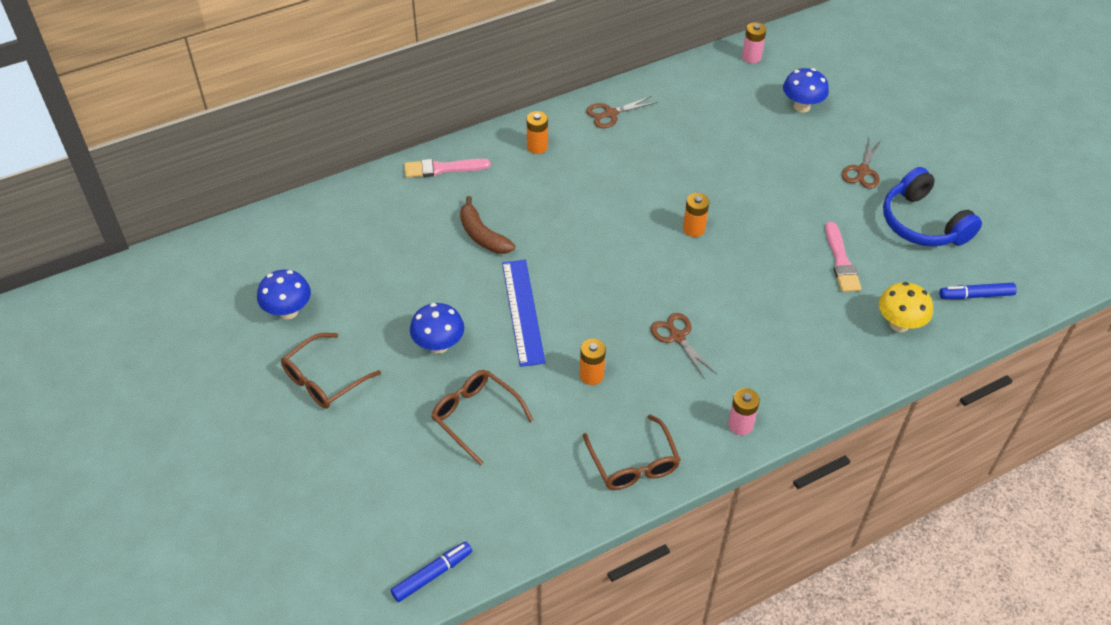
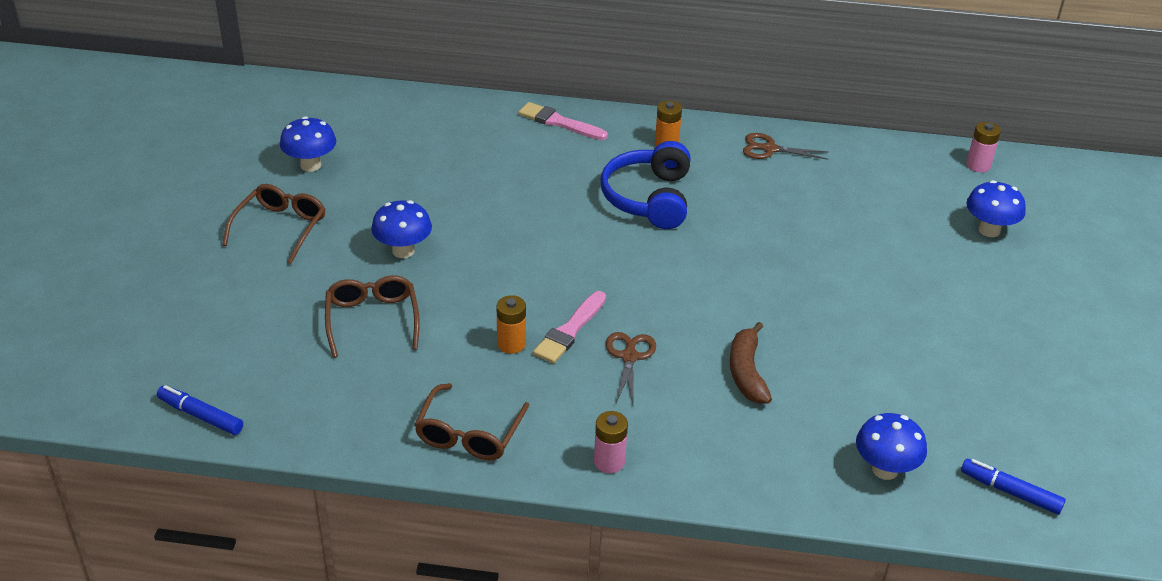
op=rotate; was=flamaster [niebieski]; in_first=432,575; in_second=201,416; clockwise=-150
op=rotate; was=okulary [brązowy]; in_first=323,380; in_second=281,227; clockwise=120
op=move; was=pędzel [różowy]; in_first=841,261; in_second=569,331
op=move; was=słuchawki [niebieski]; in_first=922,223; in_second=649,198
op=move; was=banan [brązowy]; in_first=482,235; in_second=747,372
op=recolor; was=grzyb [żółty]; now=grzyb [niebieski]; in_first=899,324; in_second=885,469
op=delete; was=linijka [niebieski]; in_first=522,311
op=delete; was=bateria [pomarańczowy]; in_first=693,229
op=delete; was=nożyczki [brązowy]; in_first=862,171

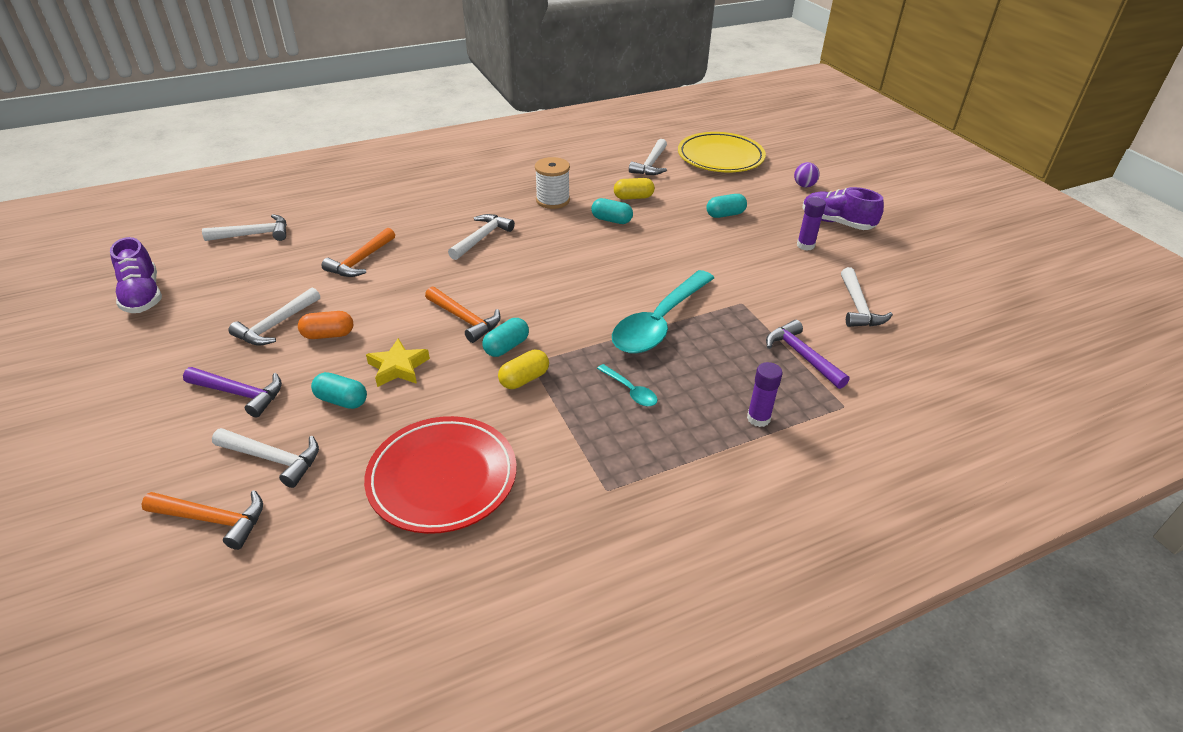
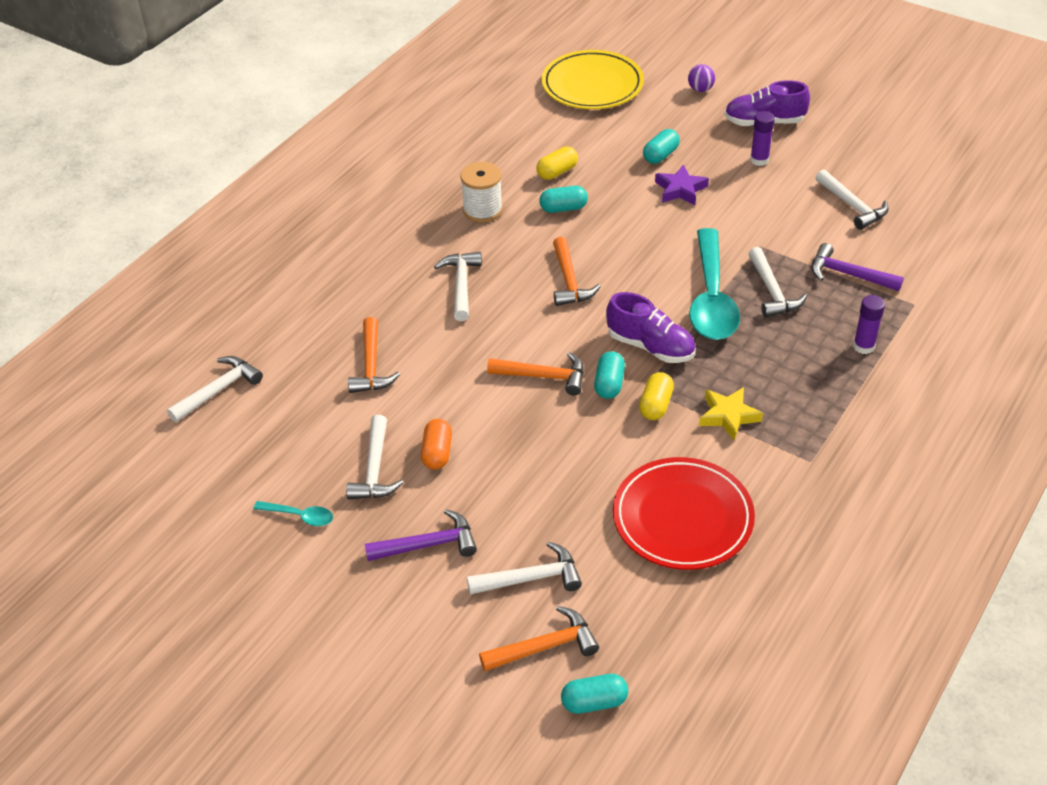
op=move; was=łyżka [turkusowy]; in_first=630,391; in_second=300,516
op=rotate; was=kapsułka [pomarańczowy]; in_first=328,335; in_second=437,453; clockwise=-45
op=insert; now=młotek [pomarańczowy]; in_second=569,281
op=move; was=kapsułka [turkusowy]; in_first=342,400; in_second=594,702
op=move; was=but [fioletowy]; in_first=143,295; in_second=650,346
op=insert; now=gwiazda [fioletowy]; in_second=680,189
op=move; was=gwiazda [żółty]; in_first=398,367; in_second=728,416
op=move; was=młotek [biały]; in_first=651,164; in_second=772,291

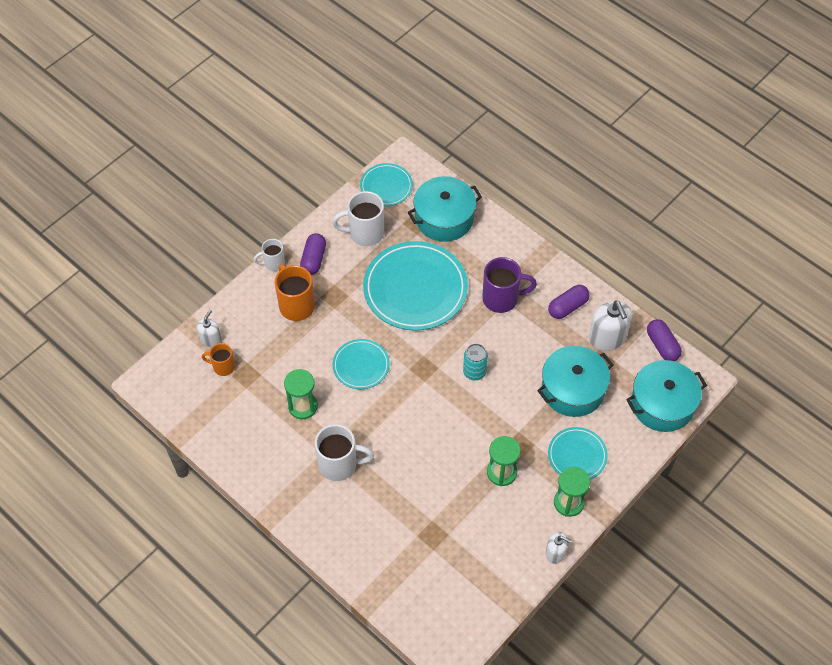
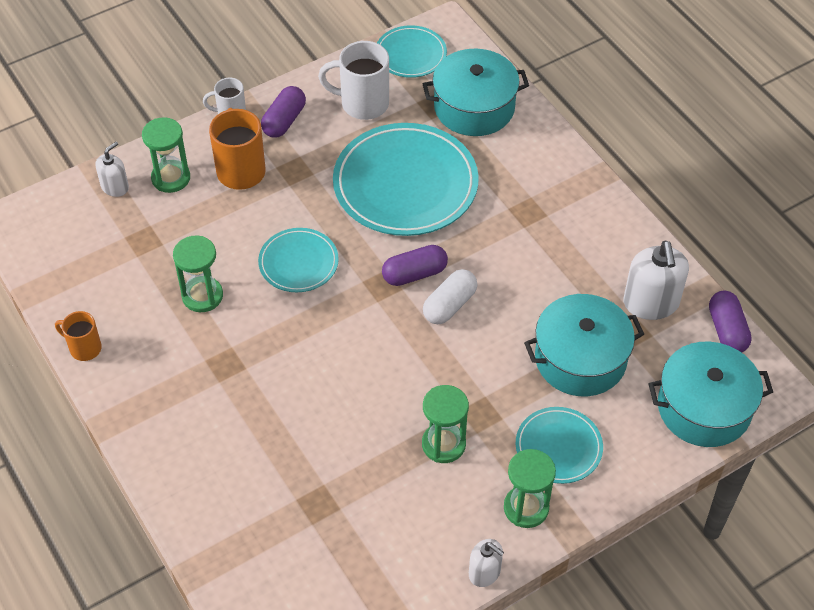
op=move; was=kubek [pomarańczowy]; in_first=223,367; in_second=84,348
op=insert; now=klepsydra [zielony]; in_second=171,178
op=move; was=kapsułka [fioletowy]; in_first=568,307; in_second=414,274
op=replace; was=puszka [turkusowy]; now=kapsułka [biały]; in_first=474,372; in_second=449,305
op=delete; was=kubek [biały]; in_first=339,464
op=delete; was=kubek [fioletowy]; in_first=502,298

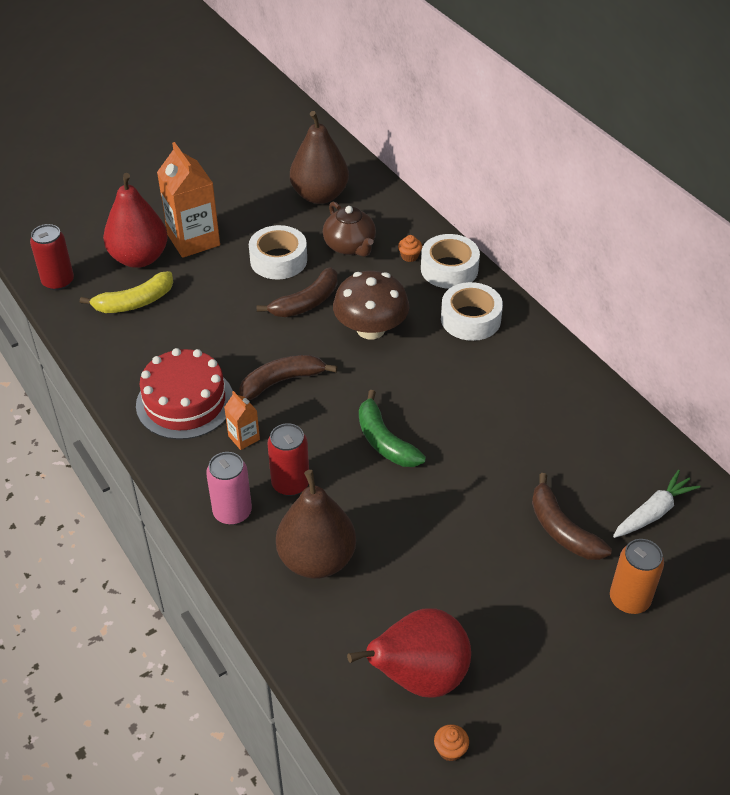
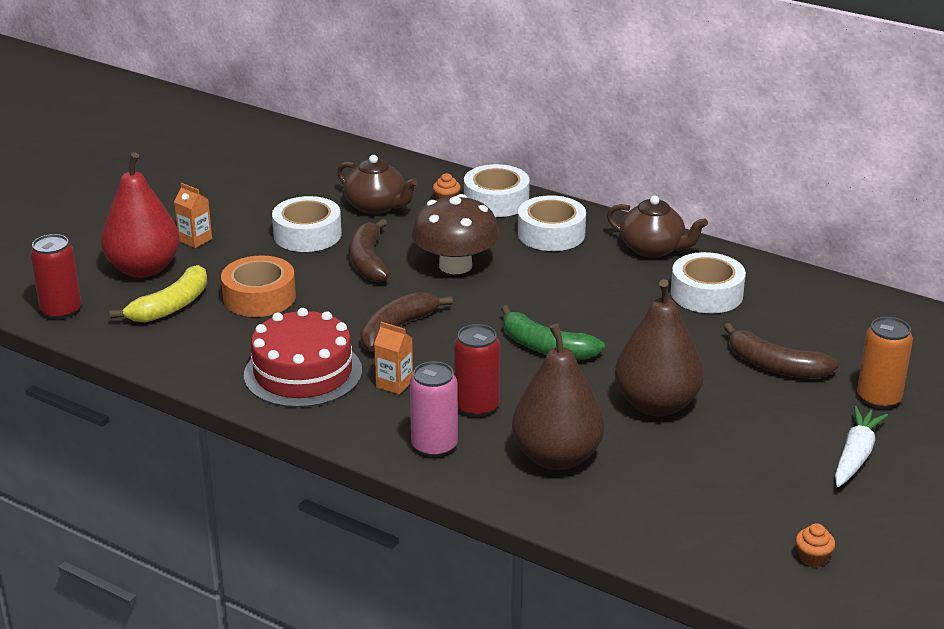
op=resize; was=karton mleka [pomarańczowy]; in_first=193,240; in_second=195,240; ratio=0.48
op=insert; now=taśma klejąca [pomarańczowy]; in_second=259,297
op=rotate; was=banan [brązowy]; in_first=306,302; in_second=368,261; clockwise=150
op=insert; now=imbryk [brązowy]; in_second=653,249
op=move; was=gruszka [brązowy]; in_first=319,195; in_second=656,404
op=insert; now=taśma klejąca [biały]; in_second=706,294
op=move; was=marchewka [biały]; in_first=653,512; in_second=855,455
op=delete; was=gruszka [czerwony]; in_first=419,677

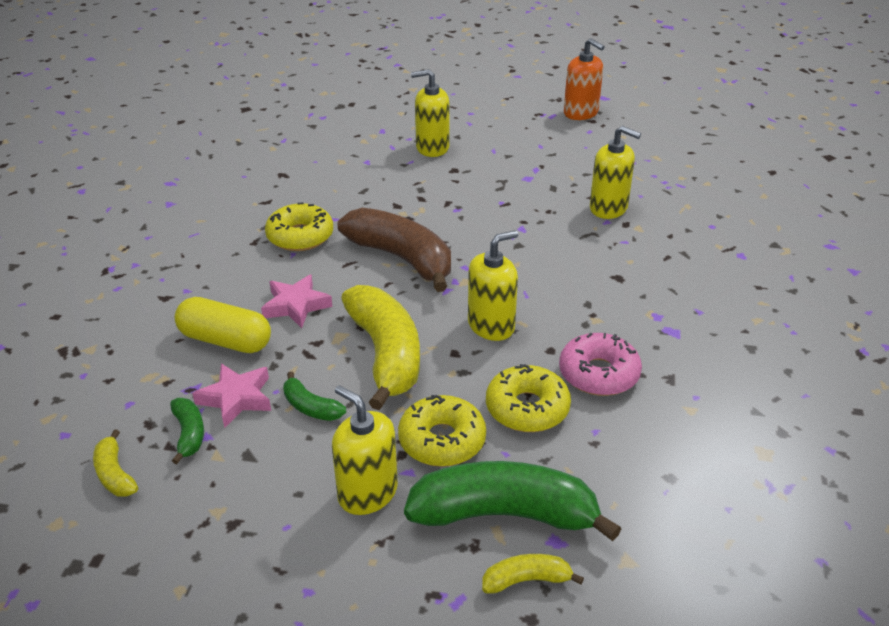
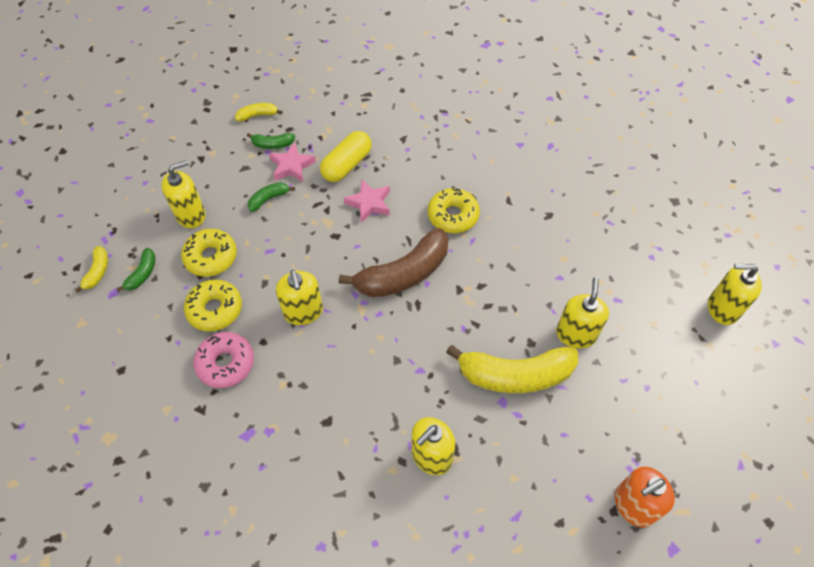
op=resize; was=banan [zielony]; in_first=504,514; in_second=143,274; ratio=0.46
op=move; was=banan [żółty]; in_first=386,354; in_second=515,375
op=insert; now=dozownik mydła [żółty]; in_second=722,308

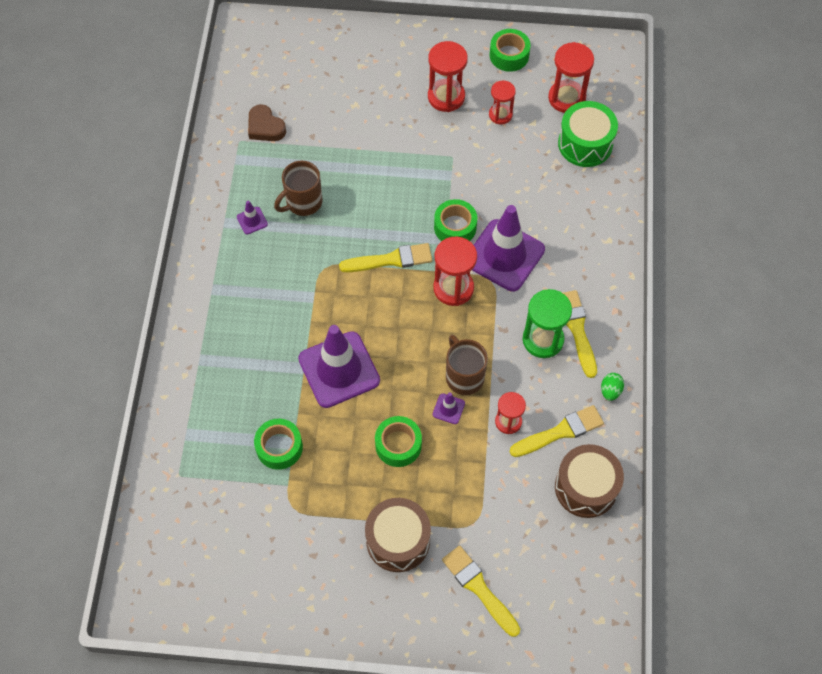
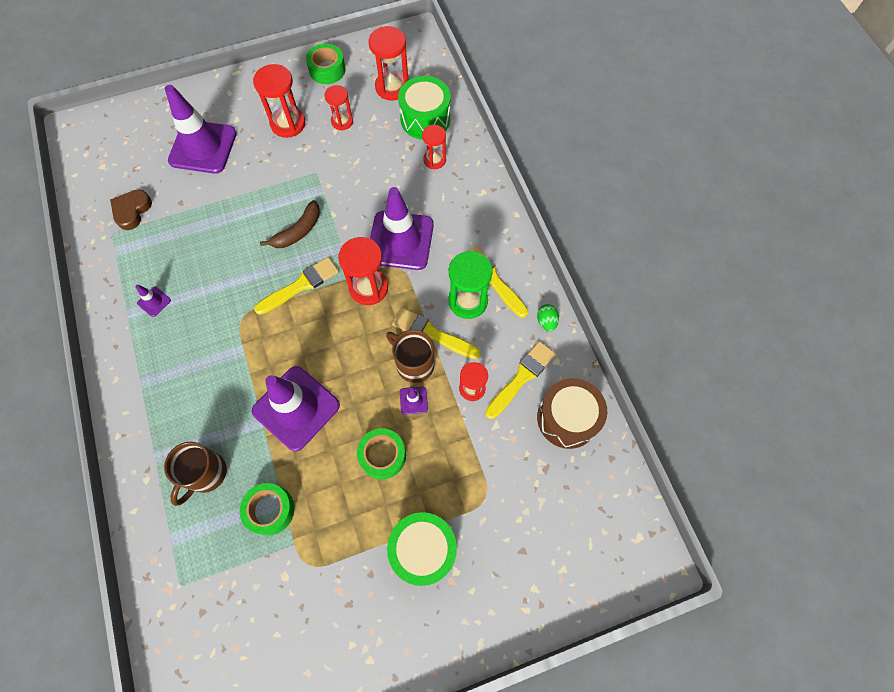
op=rotate; was=serce [brązowy]; in_first=265,127; in_second=132,211; clockwise=90
op=move; was=kubek [brązowy]; in_first=303,202; in_second=206,474
op=insert; now=pachołek [fioletowy]; in_second=203,147
op=insert; now=banan [brązowy]; in_second=298,231
op=recolor; was=bęben [brązowy]; now=bęben [zielony]; in_first=398,540; in_second=423,549
op=move; was=pędzel [żółty]; in_first=479,588; in_second=432,334
op=insert; now=klepsydra [czerwony]; in_second=434,160
op=delete; was=taśma klejąca [zielony]; in_first=455,227

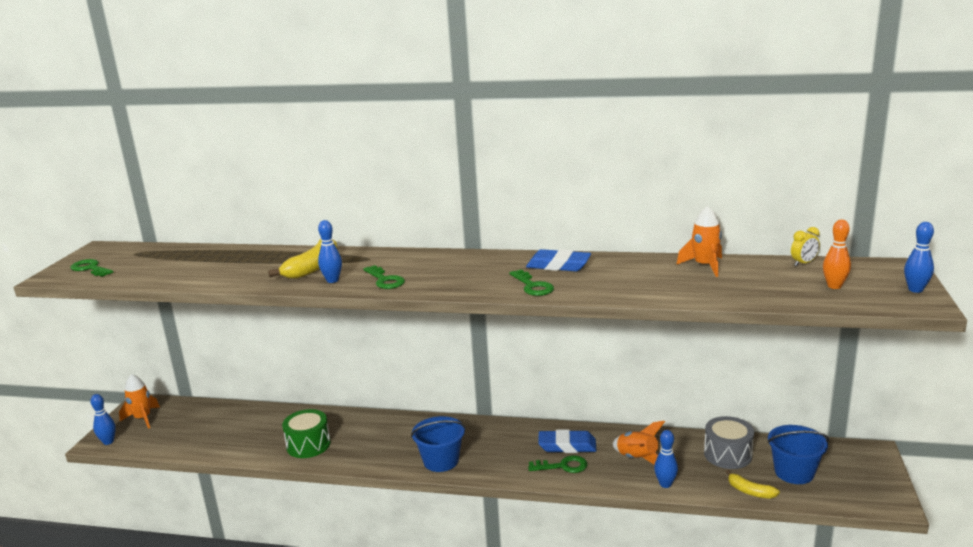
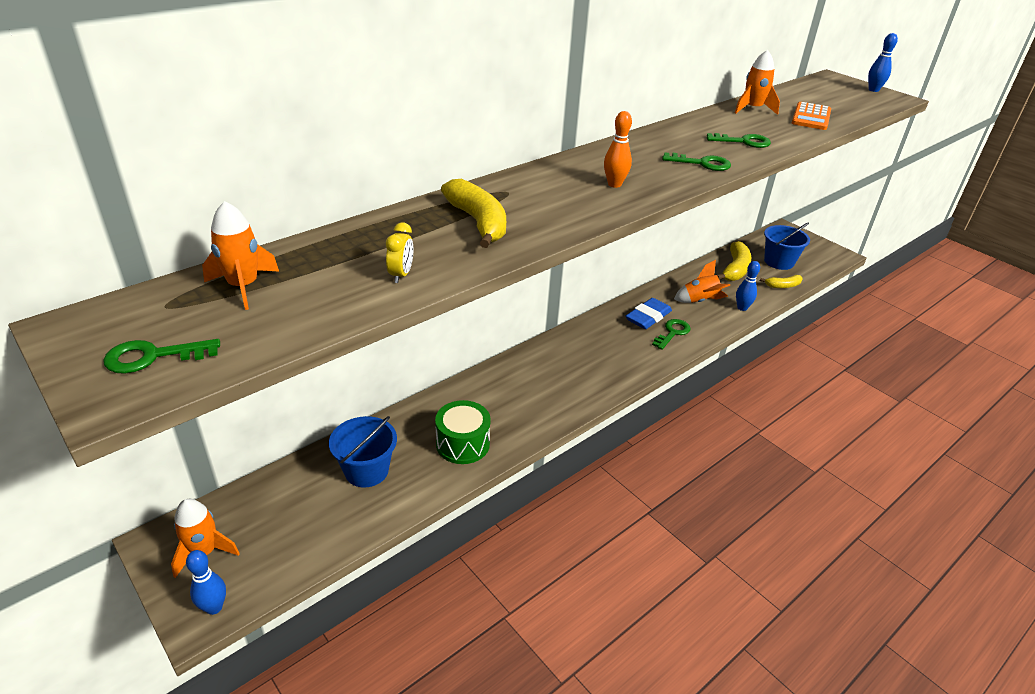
op=insert; now=rakieta [pomarańczowy]; in_second=243,286
op=move; was=wiadro [niebieski]; in_first=441,461; in_second=366,470
op=move; was=budzik [żółty]; in_first=803,263; in_second=401,275
op=move; was=kręgiel [pomarańczowy]; in_first=834,286; in_second=614,184
op=move; was=klucz [zielony]; in_first=385,280; in_second=743,142
op=replace; was=bęben [szary]; now=banan [żółty]; in_first=727,454; in_second=735,269
op=insert; now=kalkulator [pomarańczowy]; in_second=811,117
op=delete; was=kręgiel [niebieski]; in_first=332,280
op=delete; was=gumka do mazania [niebieski]; in_first=558,265

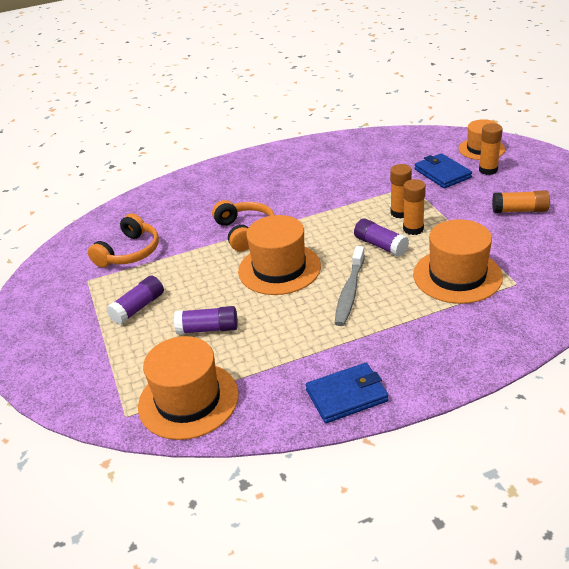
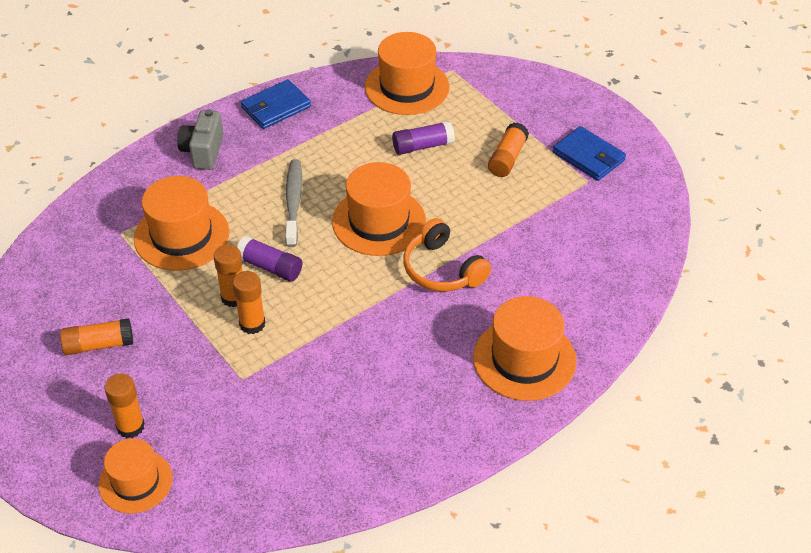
op=insert; now=aparat fotograficzny [szary]; in_second=203,152
op=insert; now=kapelusz [pomarańczowy]; in_second=524,359
op=recolor; was=klej w sztyfcie [fioletowy]; now=klej w sztyfcie [pomarańczowy]; in_first=138,308; in_second=507,158
op=move; was=portfel [niebieski]; in_first=442,173; in_second=588,156
op=delete; was=słuchawki [pomarańczowy]; in_first=129,252

